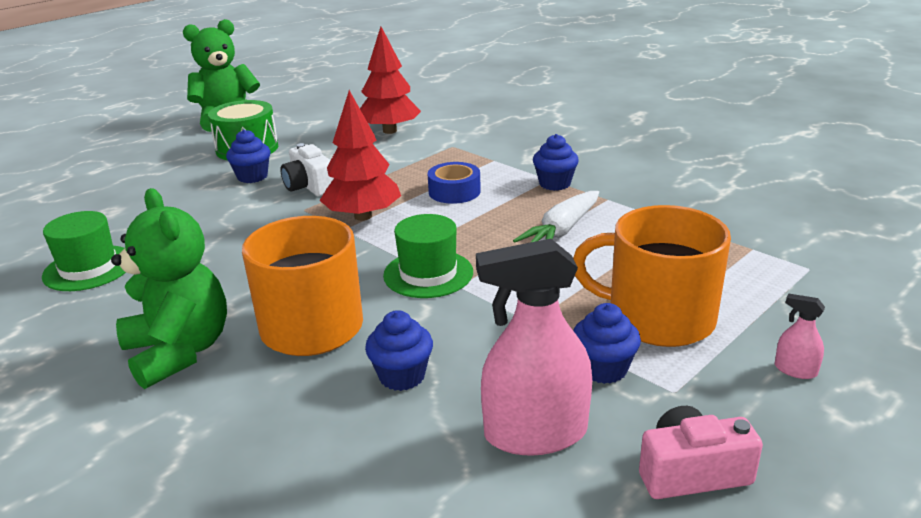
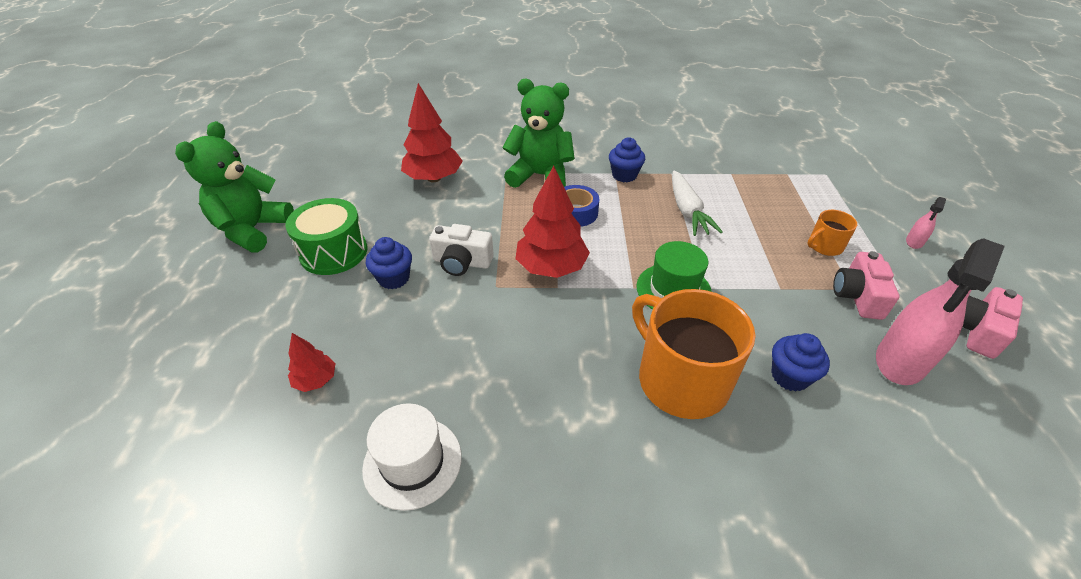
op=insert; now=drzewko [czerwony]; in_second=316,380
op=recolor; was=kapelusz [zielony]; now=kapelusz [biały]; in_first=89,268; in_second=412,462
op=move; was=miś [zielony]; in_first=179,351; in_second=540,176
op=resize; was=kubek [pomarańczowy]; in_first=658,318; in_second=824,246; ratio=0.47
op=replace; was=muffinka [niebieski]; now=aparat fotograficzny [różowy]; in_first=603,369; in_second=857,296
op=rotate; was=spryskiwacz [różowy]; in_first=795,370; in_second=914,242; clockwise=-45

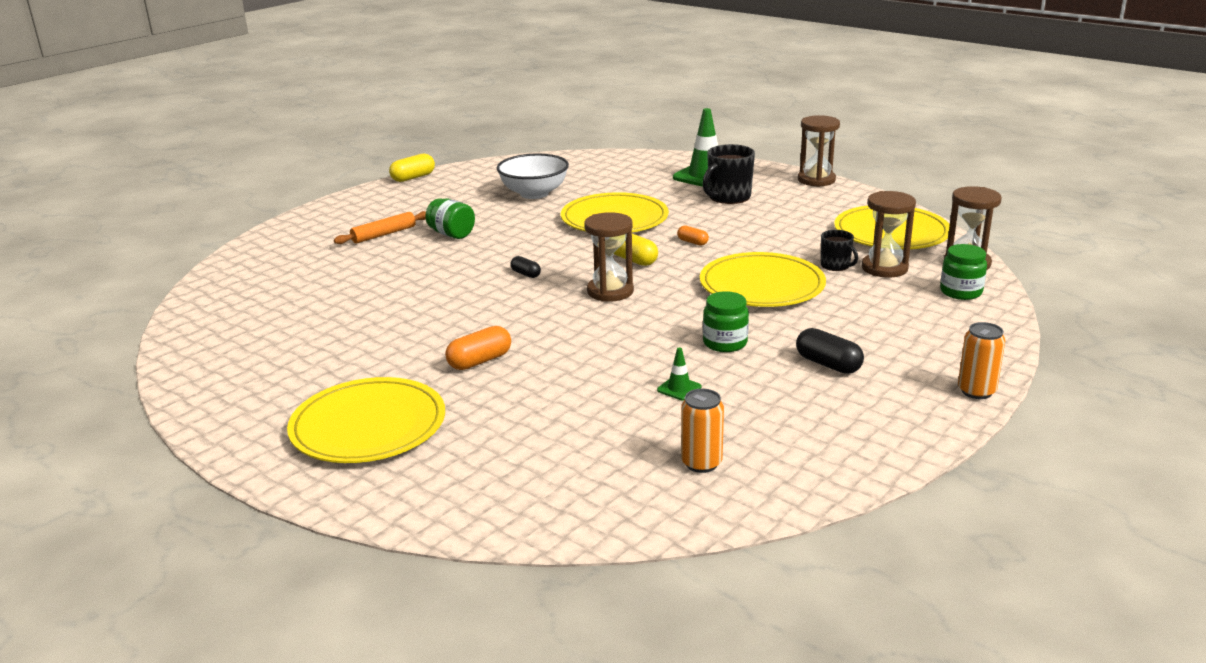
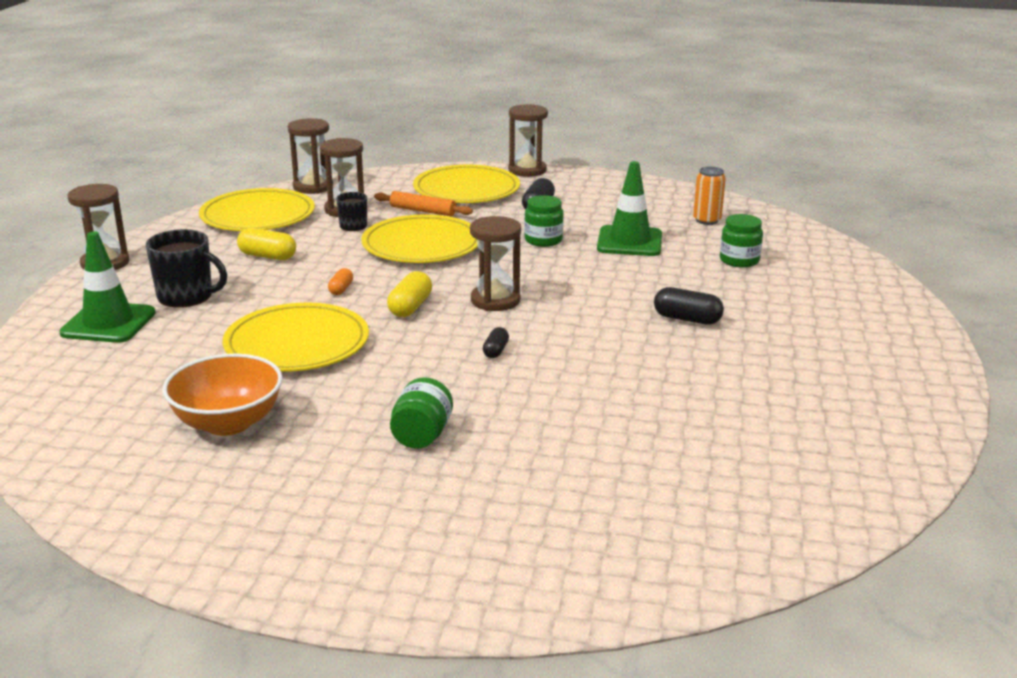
op=recolor; was=miska [biały]; now=miska [pomarańczowy]; in_first=534,193; in_second=228,423
op=move; was=kapsułka [żółty]; in_first=413,177; in_second=267,256
op=move; was=wałek do ciasta [pomarańczowy]; in_first=384,234; in_second=423,211
op=move; was=talerz [żółty]; in_first=368,426; in_second=466,189
op=replace; was=puszka [pomarańczowy]; now=klepsydra [brązowy]; in_first=976,391; in_second=527,170
op=resize; was=pachołek [zielony]; in_first=679,388; in_second=629,242; ratio=2.25
op=recolor; was=kapsułka [pomarańczowy]; now=kapsułka [czarny]; in_first=480,361; in_second=687,319
op=move; was=słoik [zielony]; in_first=961,292; in_second=739,260

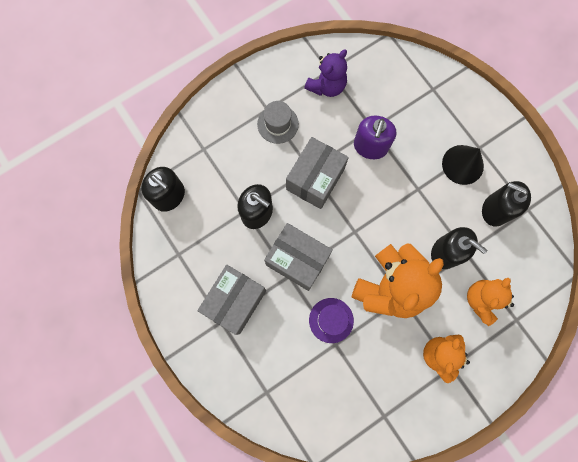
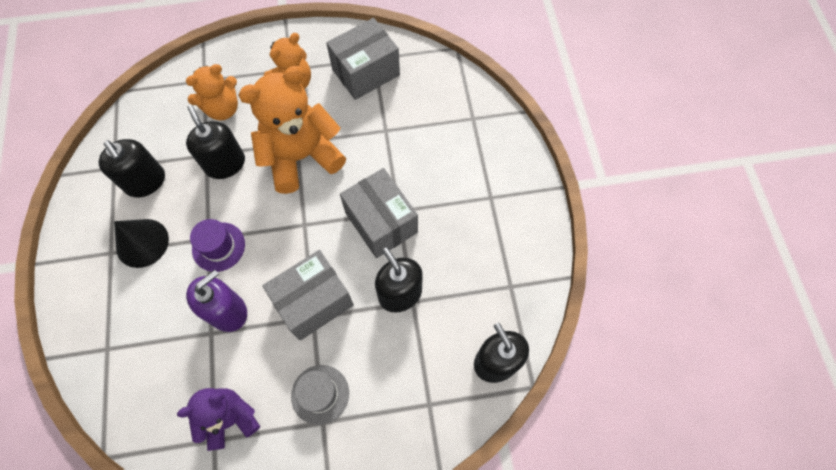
op=move; was=kapelusz [fioletowy]; in_first=331,320; in_second=218,247
op=move; was=pudełko [szary]; in_first=235,301; in_second=365,72

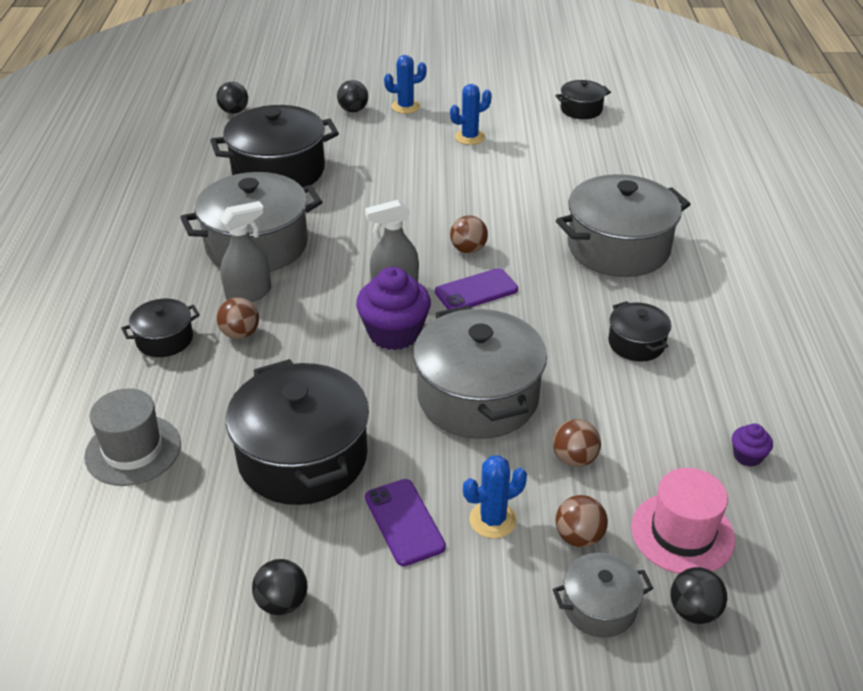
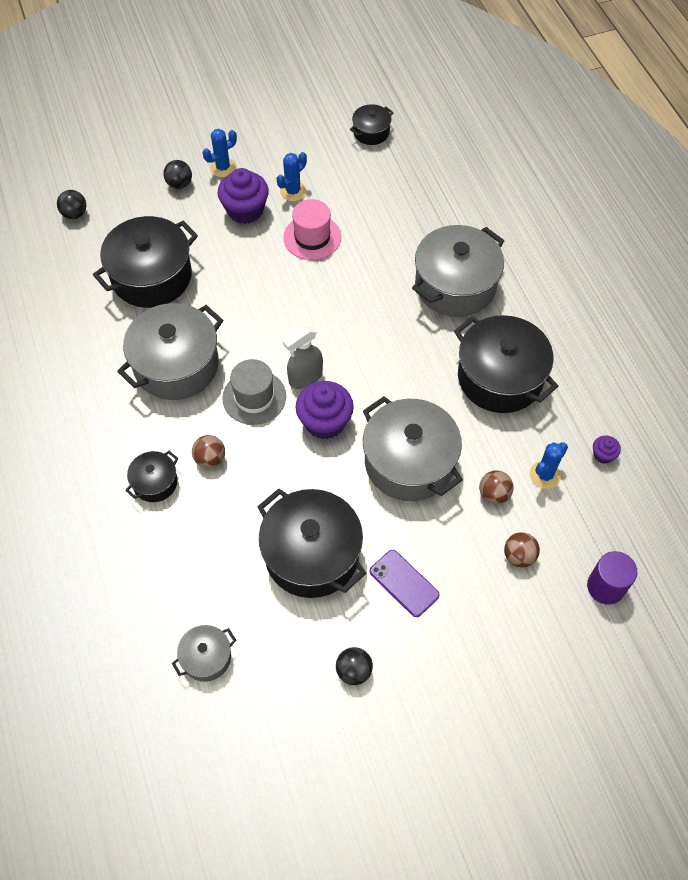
op=move; was=garnek [szary]; in_first=599,607; in_second=206,657
op=insert; now=muffinka [fioletowy]; in_second=245,210
op=move; was=kapelusz [szary]; in_first=133,450; in_second=254,397
op=move; was=kapelusz [różowy]; in_first=682,533; in_second=312,237
op=resize; was=garnek [czarny]; in_first=636,343; in_second=500,378; ratio=2.02
op=move; was=kaktus [niebieski]; in_first=492,520; in_second=545,475
op=replace; was=piłka [czarny]; now=walec [fioletowy]; in_first=694,611; in_second=605,587
op=delete; was=spryskiwacz [szary]; in_first=249,293
op=delete; was=telefon [fioletowy]; in_first=476,291
op=delete; was=piłka [brązowy]; in_first=468,249

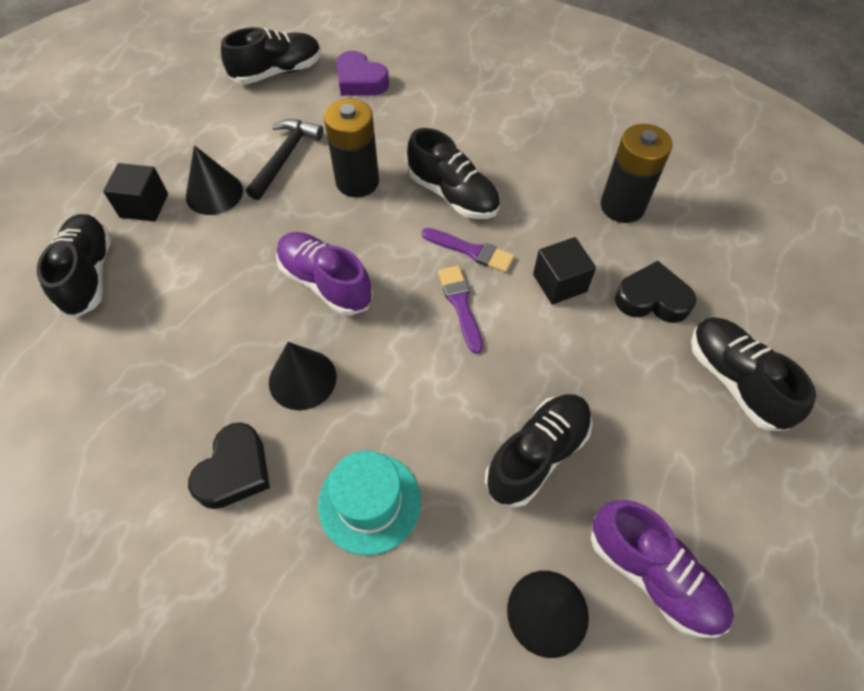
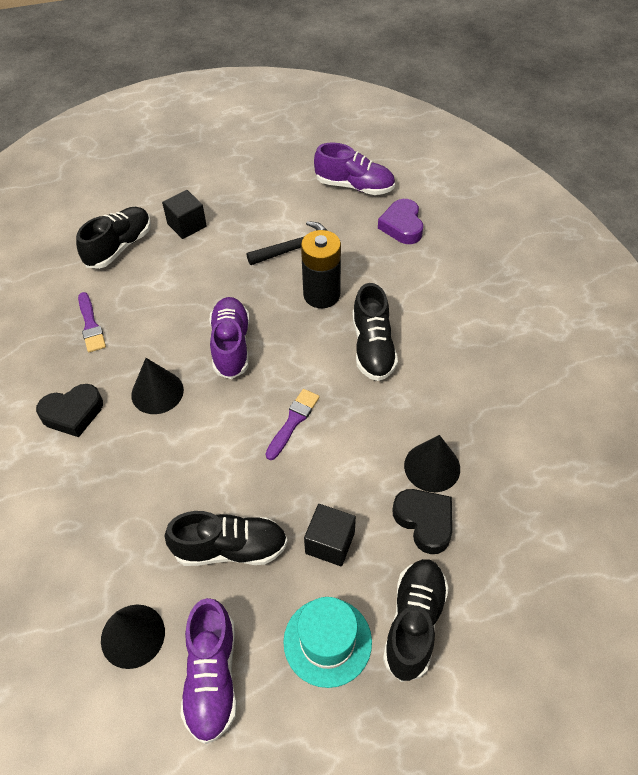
op=move; was=pędzel [fioletowy]; in_first=471,251; in_second=91,325
op=move; was=kapelusz [turkusowy]; in_first=369,502; in_second=327,641
op=move; was=sześcian [czarny]; in_first=559,283; in_second=330,543
op=recolor; was=but [czarny]; now=but [fioletowy]; in_first=277,72; in_second=354,186
op=move; was=stożek [czarny]; in_first=214,193; in_second=432,467
op=delete; was=bateria [czarny]; in_first=622,206

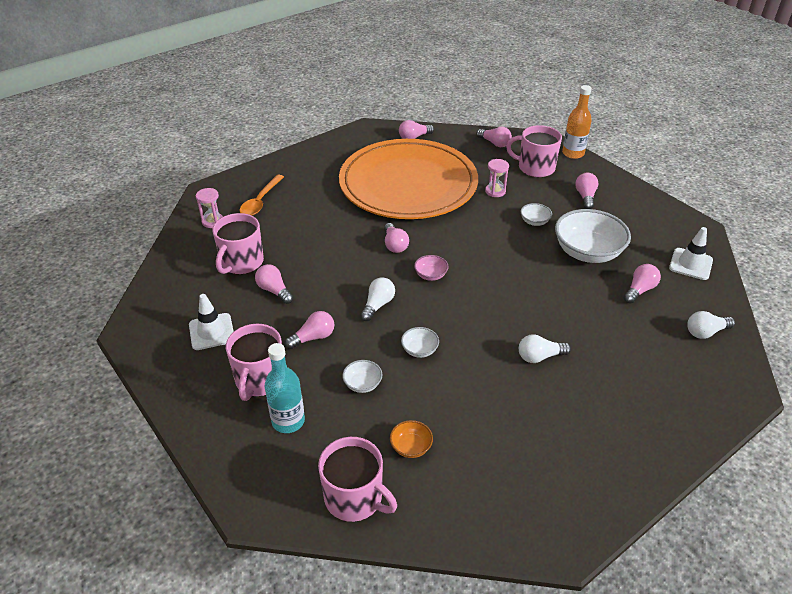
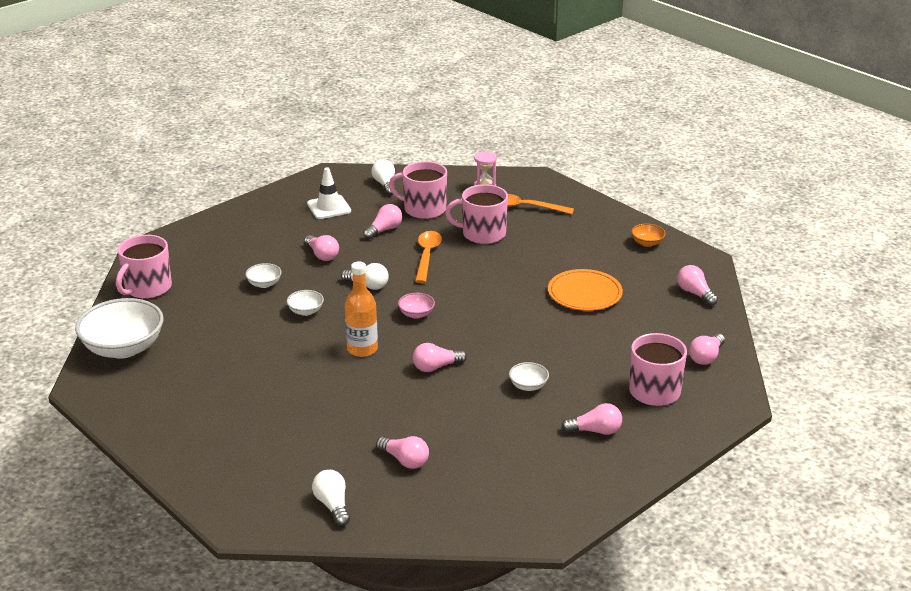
op=move; was=miska [biały]; in_first=587,252; in_second=123,348
op=move; was=butelka [pomarańczowy]; in_first=573,153; in_second=362,349
op=move; was=żarówka [biały]; in_first=539,357; in_second=385,184
op=move; was=żarówka [różowy]; in_first=394,245; in_second=436,367
op=insert; now=łyżka [pomarańczowy]; in_second=427,256
op=move; was=kubek [różowy]; in_first=259,379; in_second=482,234
op=resize; was=talerz [pomarańczowy]; in_first=408,184; in_second=584,293; ratio=0.44
op=move; was=miska [pomarańczowy]; in_first=411,447; in_second=647,243
op=delete; was=butelka [turkusowy]; in_first=288,421
op=delete; was=klepsydra [różowy]; in_first=495,191
op=delete; was=pachołek [biały]; in_first=690,264

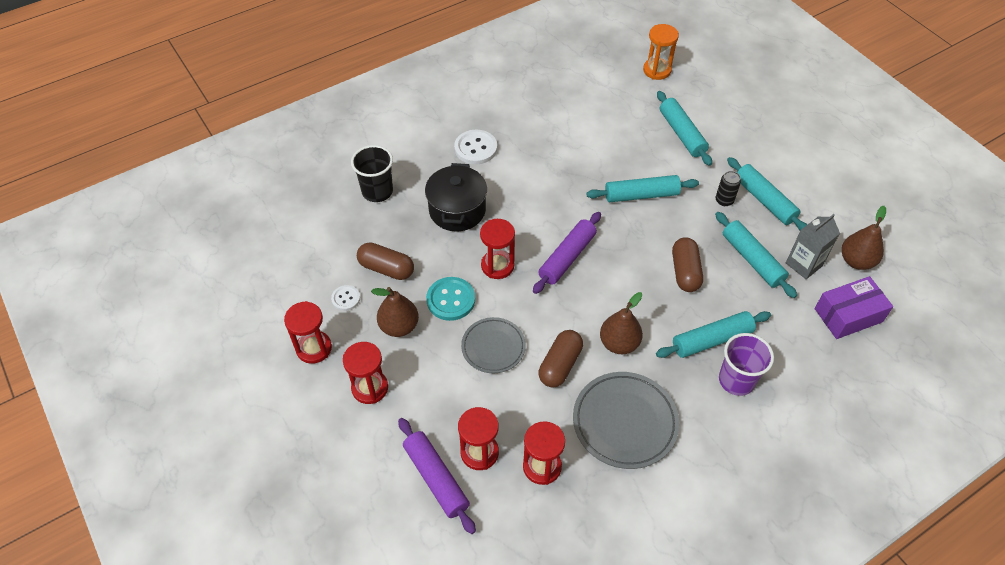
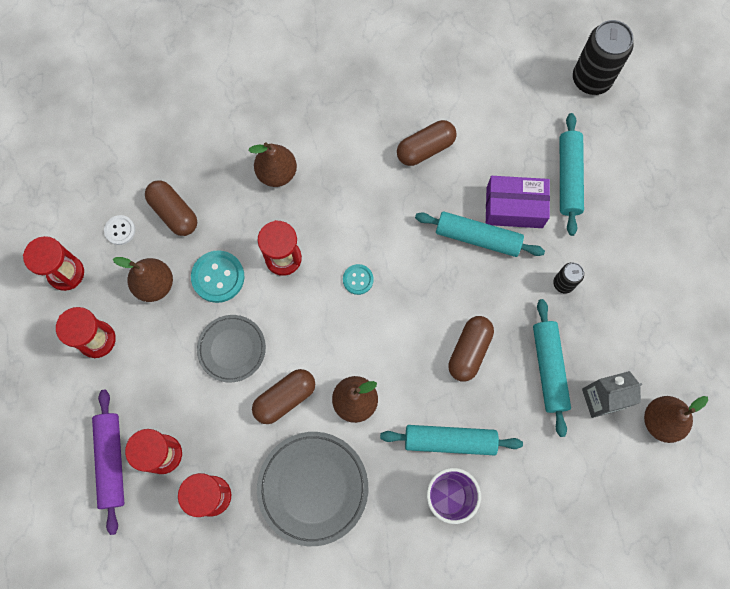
op=replace; was=garnek [czarny]; now=gruszka [brązowy]; in_first=457,210; in_second=277,173
op=replace; was=wałek do ciasta [fioletowy]; now=guzik [turkusowy]; in_first=567,257; in_second=358,279
op=insert; now=kapsułka [brązowy]; in_second=425,149
op=move; was=pudełko [fioletowy]; in_first=848,315; in_second=514,207
op=replace; was=klepsydra [pomarańczowy]; now=puszka [czarny]; in_first=657,70; in_second=591,79
op=delete; was=szklanka [czarny]; in_first=377,191
op=delete; was=guzik [biały]; in_first=475,148
op=delete; was=wałek do ciasta [turkusowy]; in_first=764,200

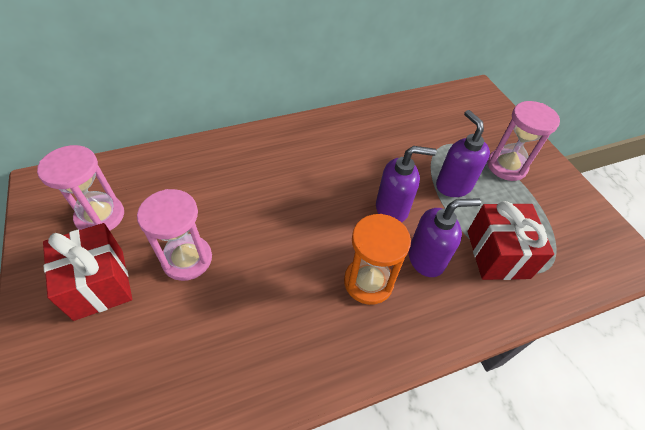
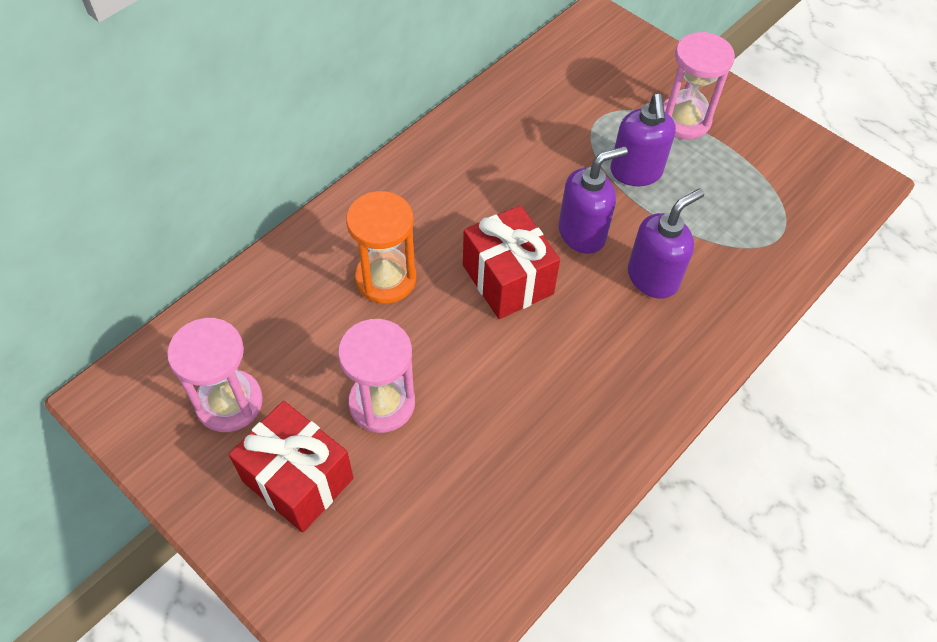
op=move; was=klepsydra [pomarańczowy]; in_first=368,282; in_second=386,279
op=move; was=prezent [czerwony]; in_first=497,254; in_second=507,279
op=rotate; was=dozownik mydła [fioletowy]; in_first=453,185; in_second=636,172; clockwise=-135

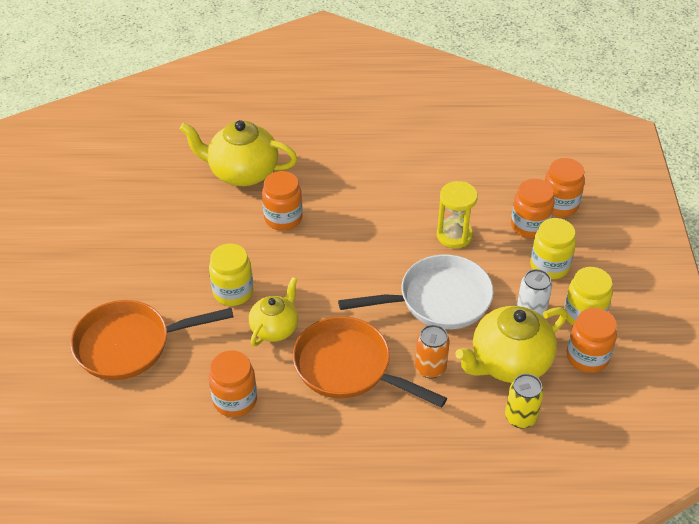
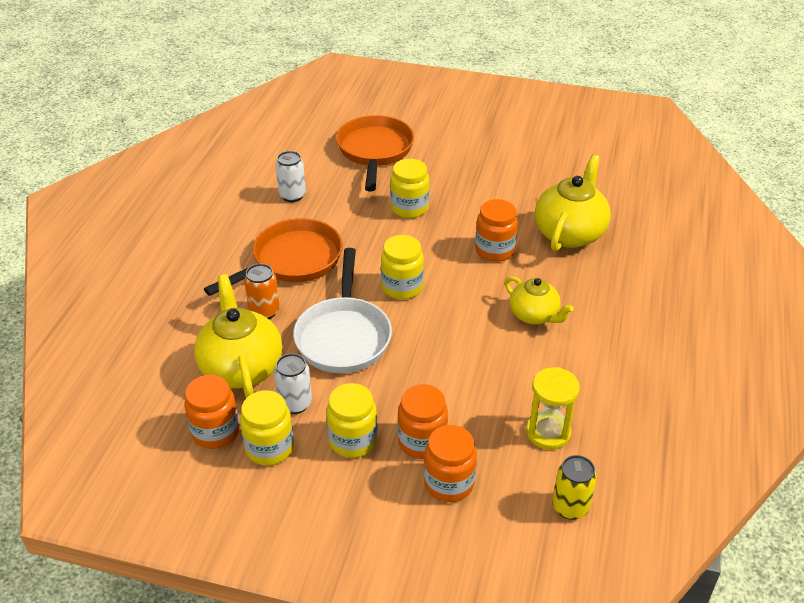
op=replace; was=słoik [pomarańczowy]; now=puszka [biały]; in_first=235,400; in_second=292,195
op=insert; now=słoik [żółty]; in_second=402,287
op=move; was=imbryk [żółty]; in_first=275,328; in_second=534,315
op=move; was=klepsydra [żółty]; in_first=454,235; in_second=548,432
op=move; was=puszka [żółty]; in_first=520,417; in_second=570,507

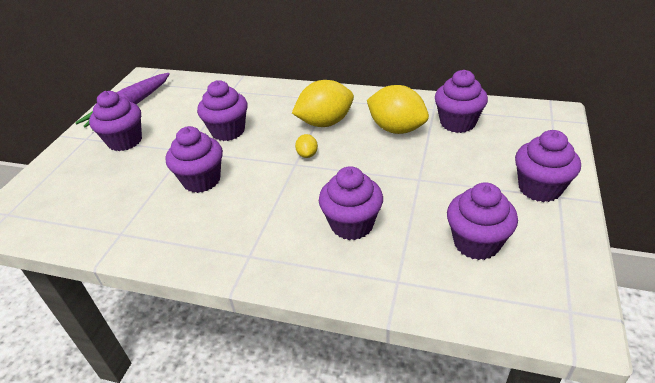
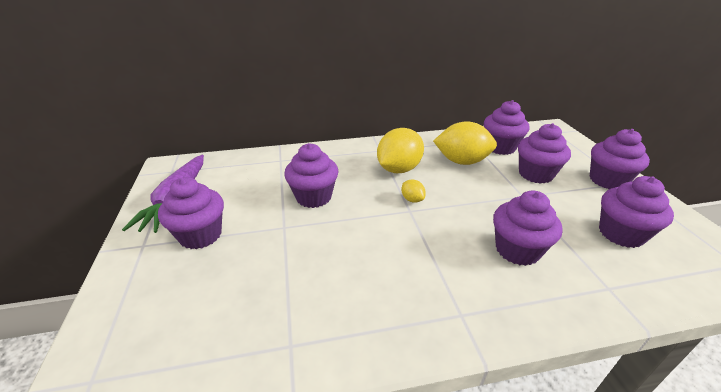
op=move; was=muffinka [fioletowy]; in_first=201,180; in_second=535,174

